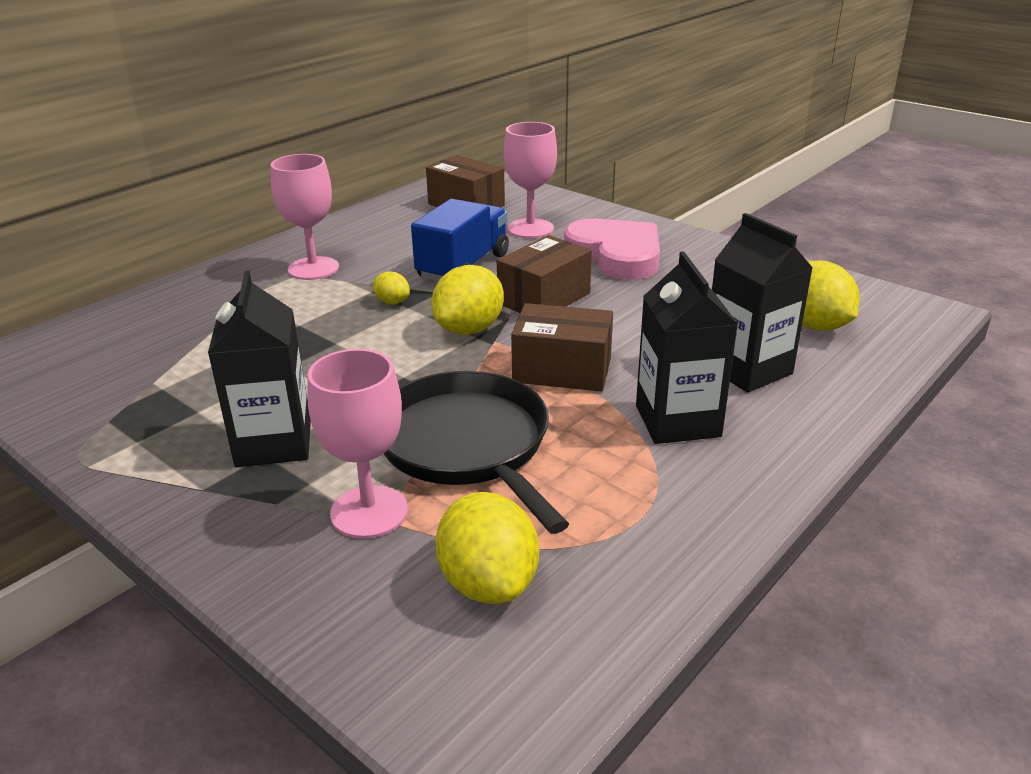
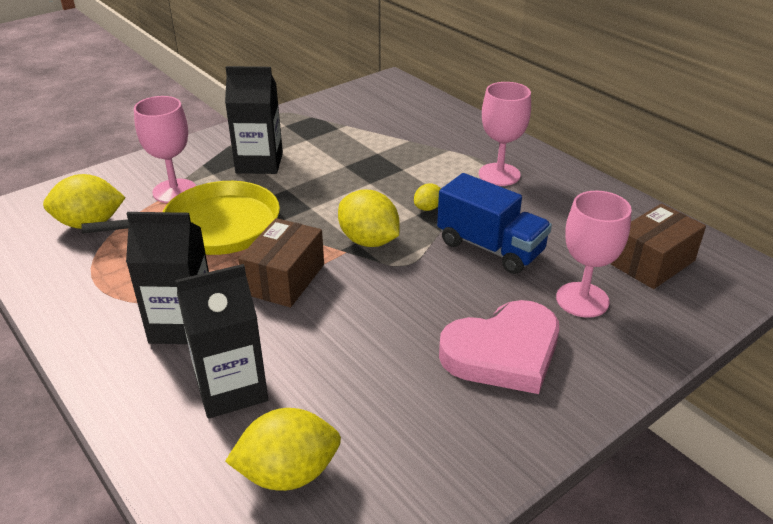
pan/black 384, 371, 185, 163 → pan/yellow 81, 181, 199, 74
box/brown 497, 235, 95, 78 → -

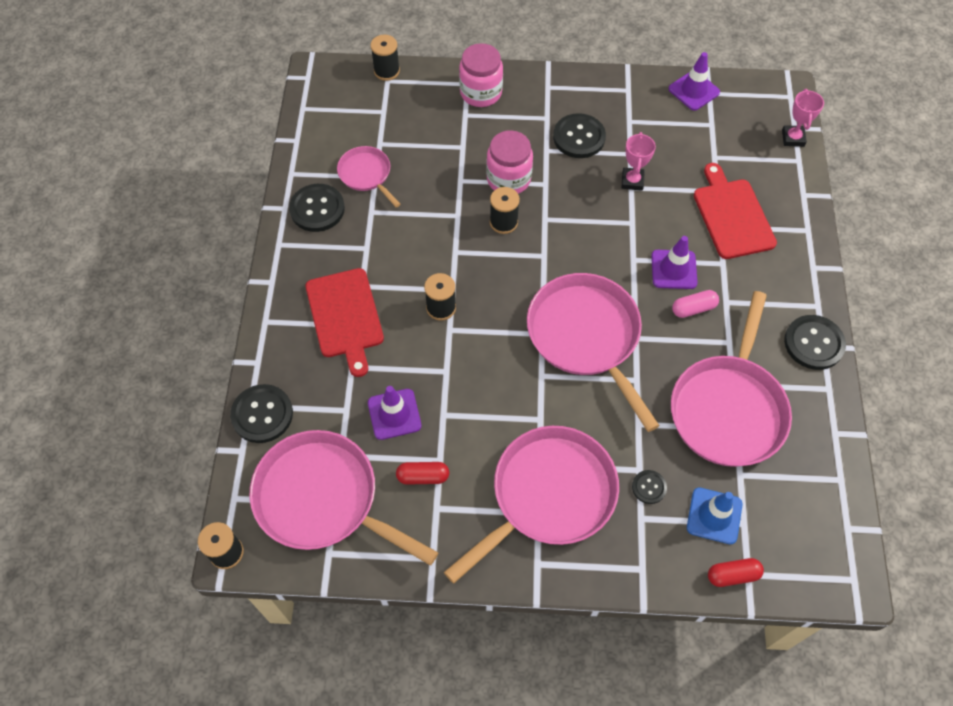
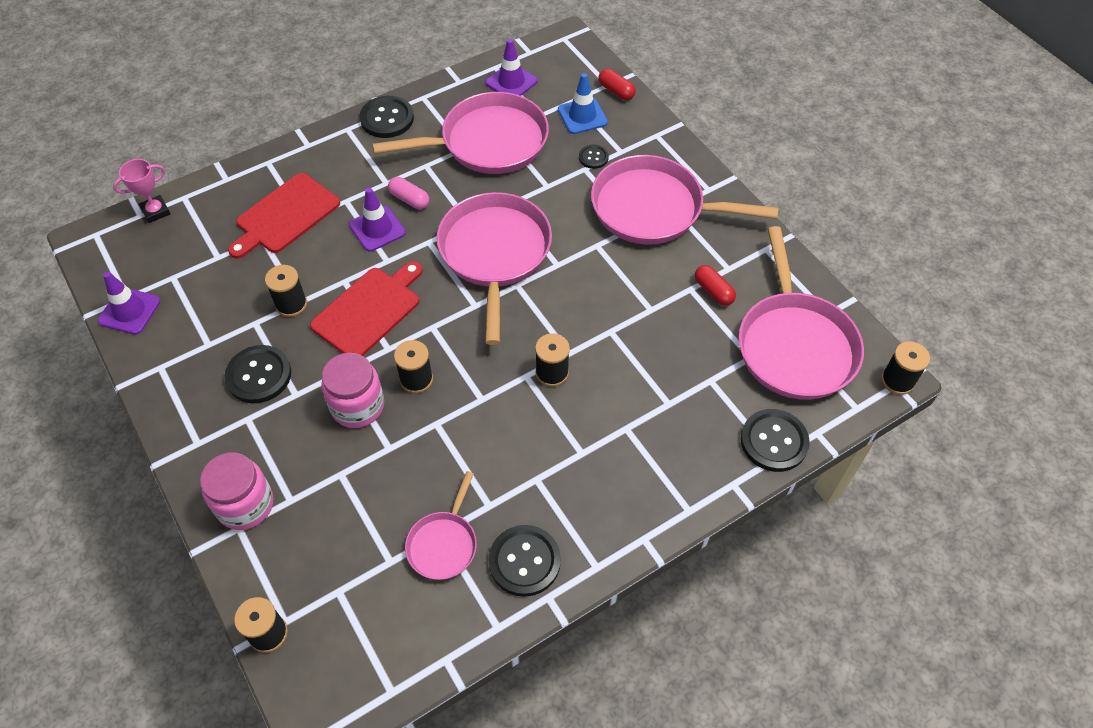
trophy/pink 621, 132, 35, 59 → spool/black 265, 265, 42, 52
cutting board/red 306, 268, 78, 109 → cutting board/red 310, 261, 113, 95, move
pan/pink 527, 273, 133, 159 → pan/pink 436, 192, 116, 153, 150 degrees clockwise
traffic cone/purple 368, 386, 53, 54 → traffic cone/purple 485, 39, 53, 57, move

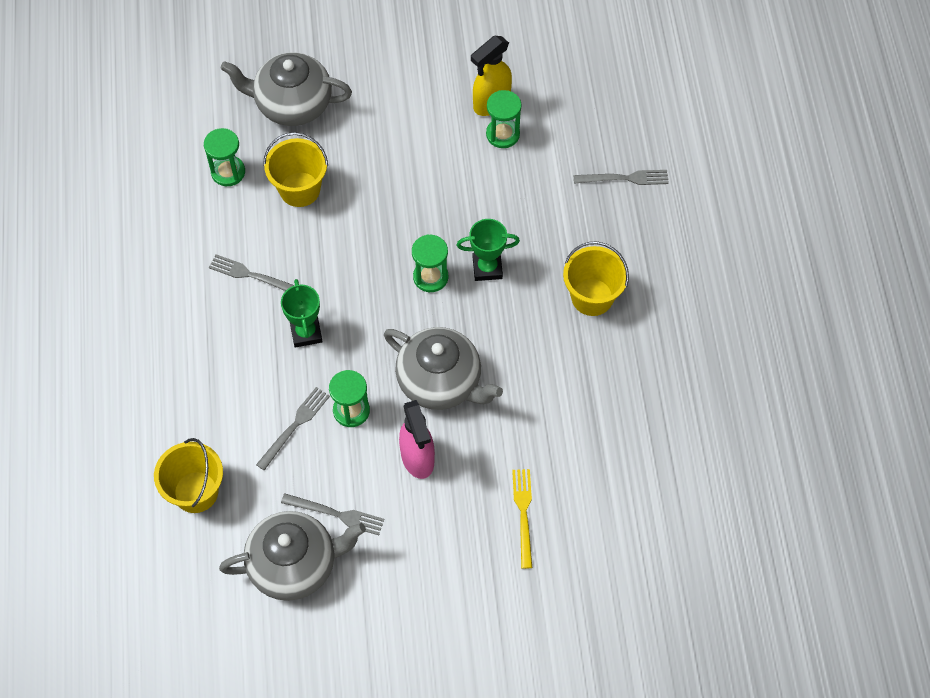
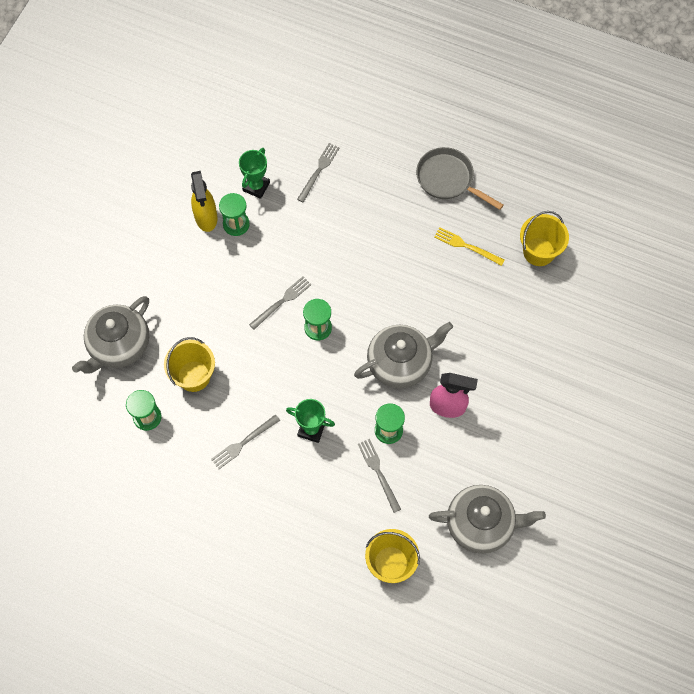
trophy/green 457, 219, 63, 62 → trophy/green 239, 148, 31, 51, move
fork/grey 281, 493, 103, 42 → fork/grey 249, 276, 63, 54, move
- → pan/grey 416, 147, 88, 63
teapot/grey 219, 511, 147, 90 → teapot/grey 429, 485, 117, 69, 75 degrees clockwise
fork/yellow 512, 469, 20, 100 → fork/yellow 434, 227, 70, 39, move
bucket/yellow 563, 241, 66, 75 → bucket/yellow 520, 211, 49, 55, move

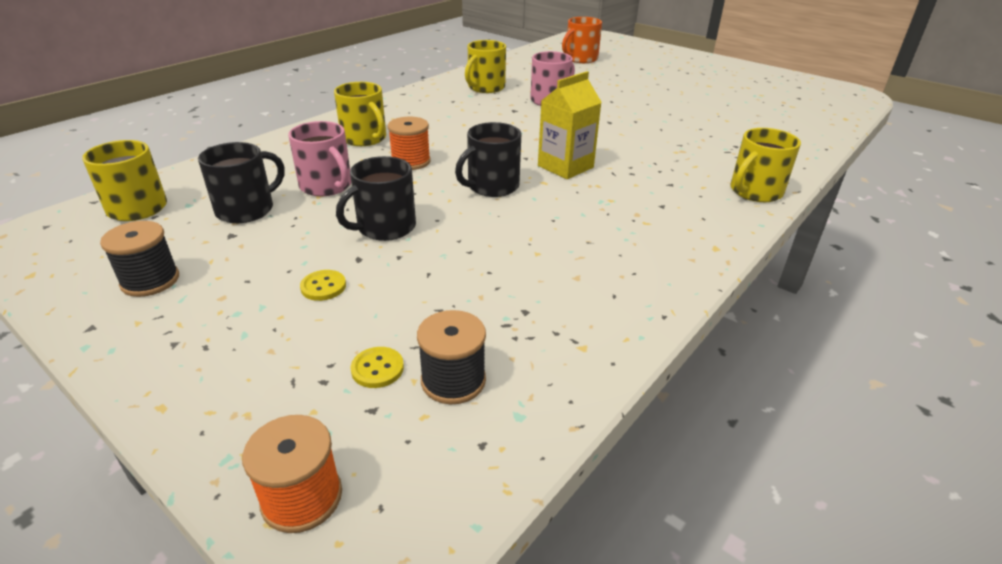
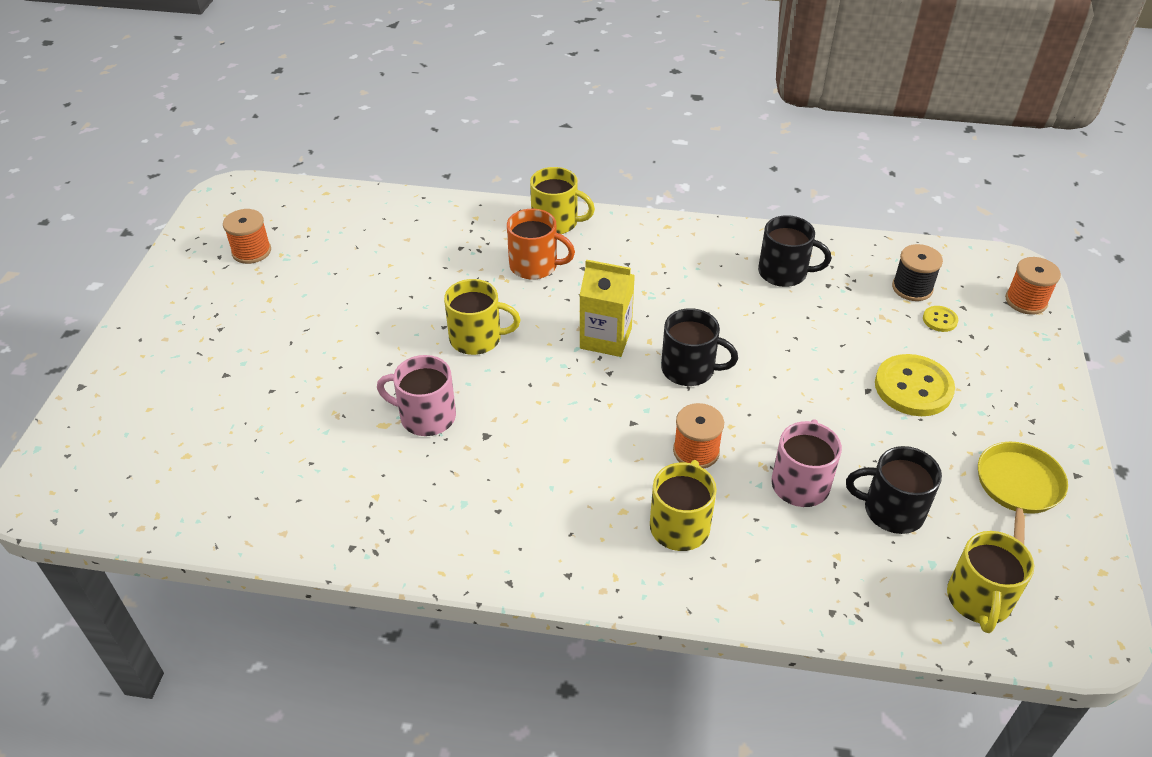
- → spool/orange 223, 209, 48, 55
mug/yellow 465, 40, 41, 53 → mug/yellow 444, 279, 77, 76, move
mug/orange 562, 17, 40, 46 → mug/orange 507, 209, 68, 71, move
mug/black 336, 156, 80, 85 → mug/black 758, 215, 73, 72, move
button/yellow 300, 270, 46, 31 → button/yellow 875, 354, 80, 62, x2.12
spool/black 100, 221, 79, 76 → pan/yellow 978, 442, 90, 103

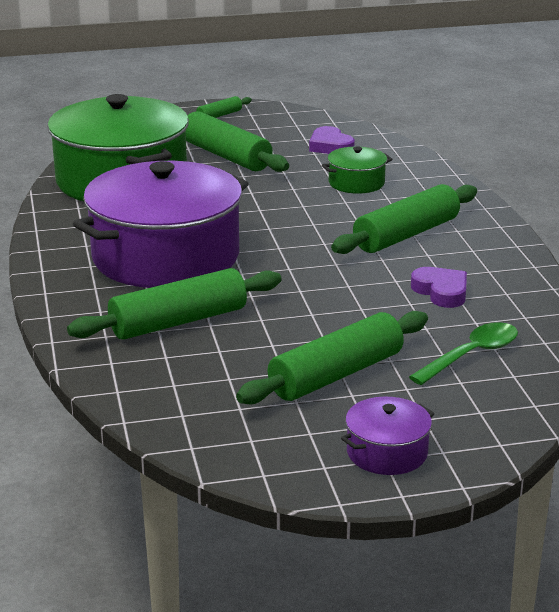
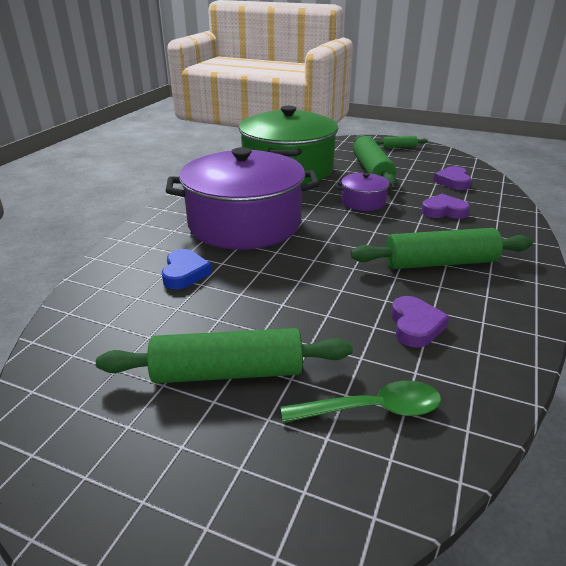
rolling pin/green 67, 268, 215, 72 → heart/blue 162, 249, 50, 40
pot/purple 341, 397, 94, 78 → pot/purple 336, 173, 59, 38, move
pot/green 322, 146, 71, 48 → heart/purple 421, 194, 49, 25

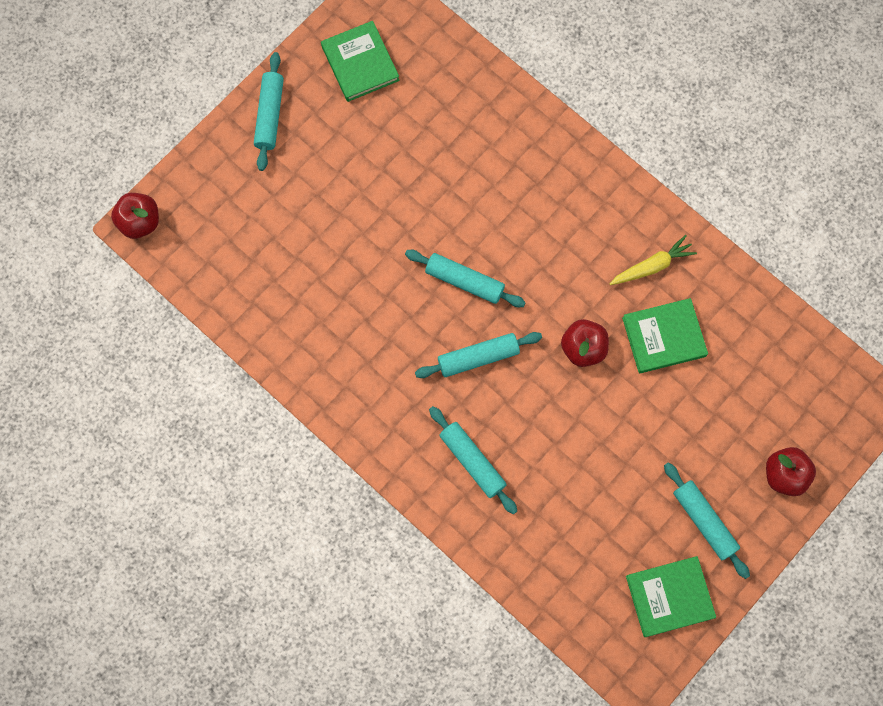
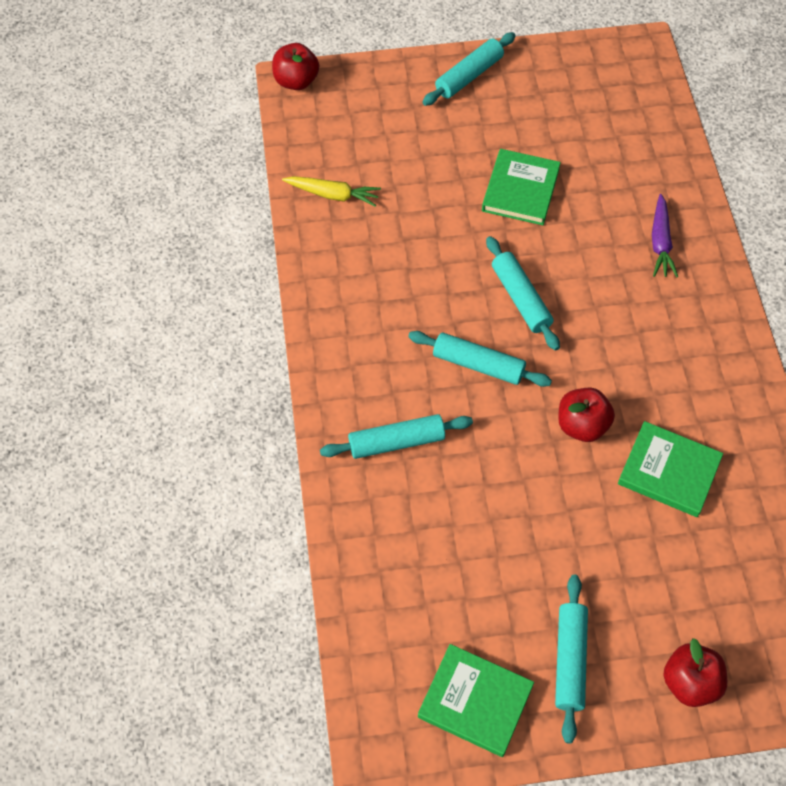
carrot/yellow 610, 235, 87, 50 → carrot/yellow 282, 176, 99, 31, move
rolling pin/turquoise 429, 406, 88, 108 → rolling pin/turquoise 320, 414, 153, 45, 75 degrees clockwise
book/green 321, 21, 78, 81 → book/green 482, 149, 79, 76, move
- → carrot/purple 652, 194, 26, 83

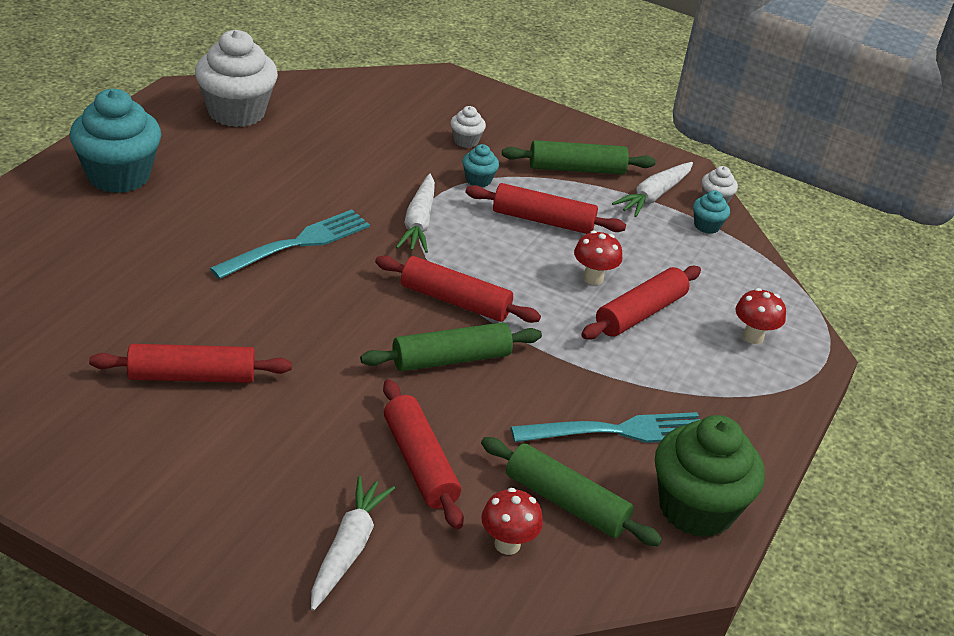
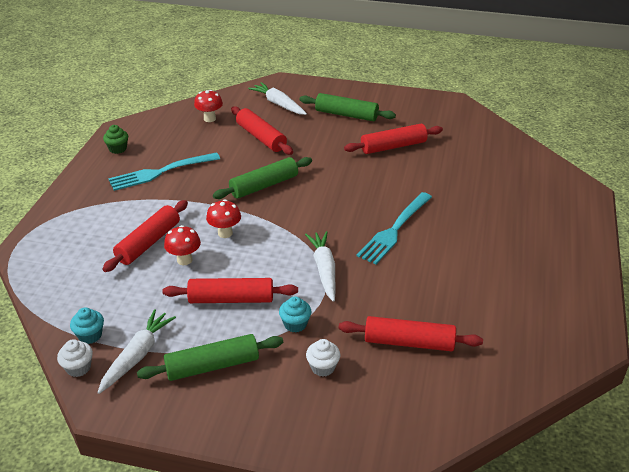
cupcake/green 655, 415, 110, 122 → cupcake/green 103, 125, 25, 29, x0.44
mushroom/red 735, 288, 51, 56 → mushroom/red 206, 199, 35, 39, move
carrot/white 311, 476, 84, 135 → carrot/white 248, 82, 59, 33, 135 degrees clockwise
rolling pin/green 481, 437, 181, 109 → rolling pin/green 299, 93, 97, 28, move
rolling pin/red 375, 256, 166, 67 → rolling pin/red 339, 316, 144, 35, move
cupcake/turquoise 70, 89, 91, 104 → -
cupcake/white 195, 30, 83, 97 → -

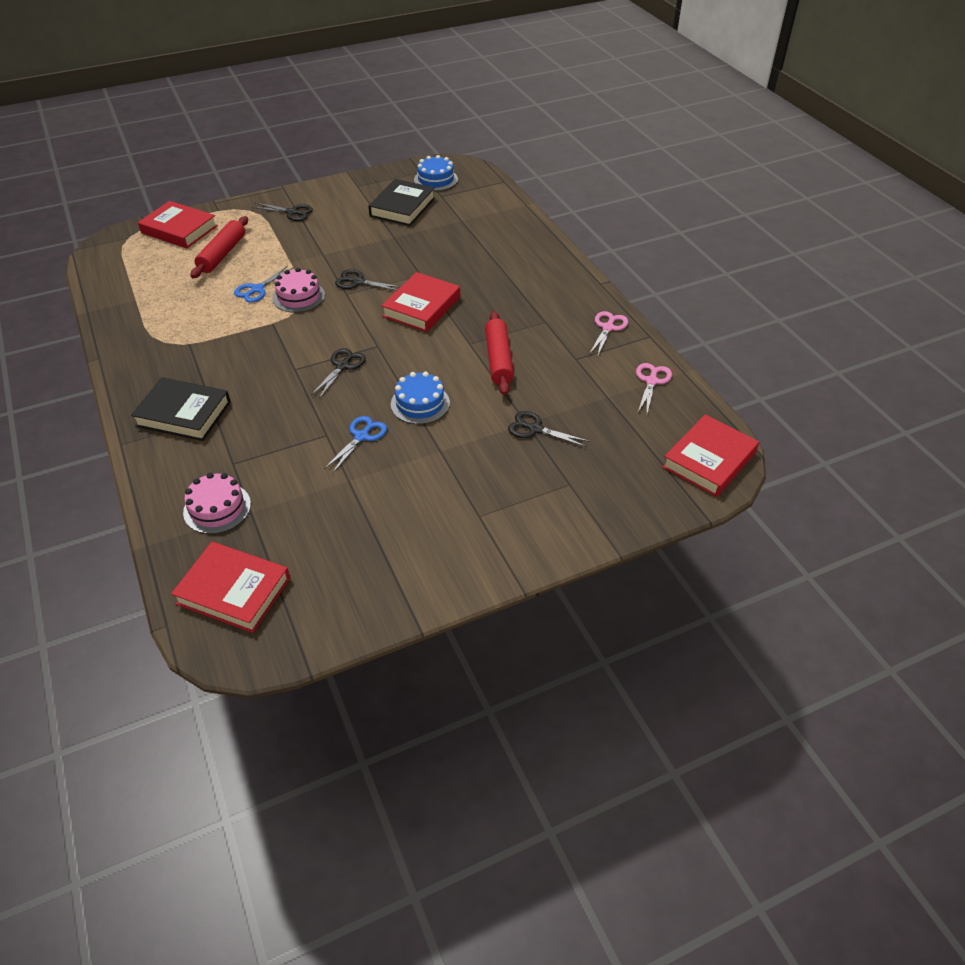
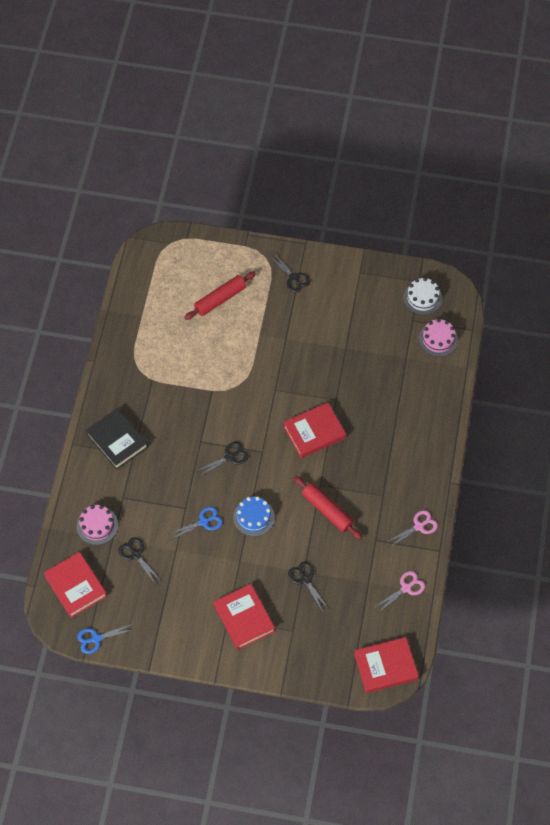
scissors/blue 234, 266, 60, 37 → scissors/blue 77, 624, 56, 30, move
scissors/black 335, 269, 66, 22 → scissors/black 118, 537, 44, 46, move
book/red 138, 201, 80, 47 → book/red 214, 584, 61, 66, move
rolling pin/red 485, 311, 29, 84 → rolling pin/red 294, 476, 68, 63, 75 degrees counterclockwise
cake/blue 414, 155, 44, 36 → cake/white 403, 277, 39, 38
cake/pink 273, 268, 52, 45 → cake/pink 419, 319, 39, 38, move
book/black 368, 179, 67, 47 → -

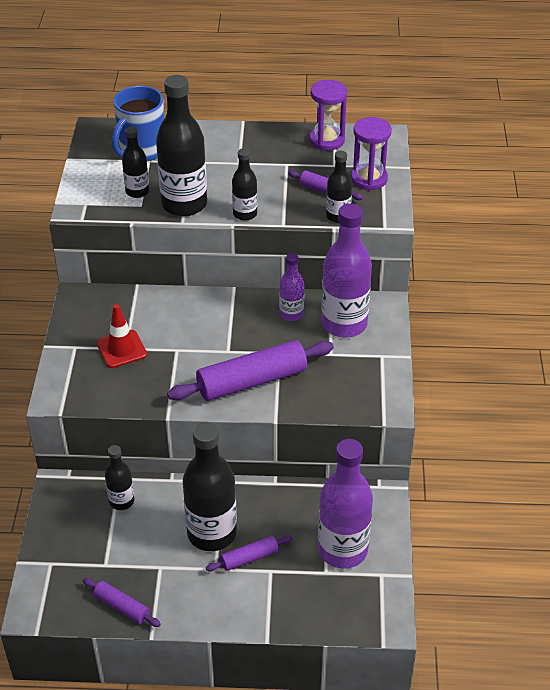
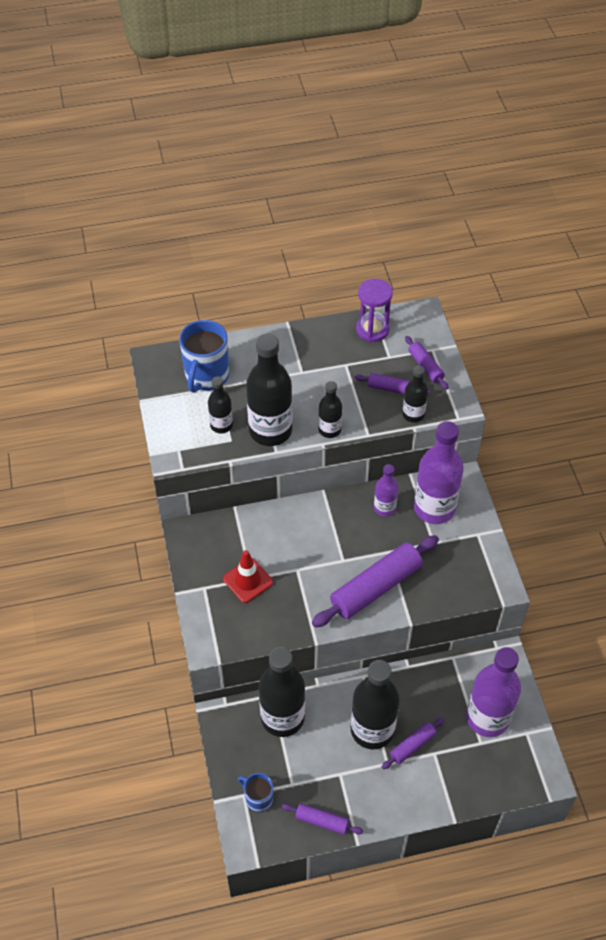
- → mug/blue 238, 773, 35, 39
bottle/black 105, 445, 29, 65 → bottle/black 259, 647, 46, 90, x1.90
hourglass/purple 351, 117, 41, 74 → rolling pin/purple 405, 336, 44, 54

